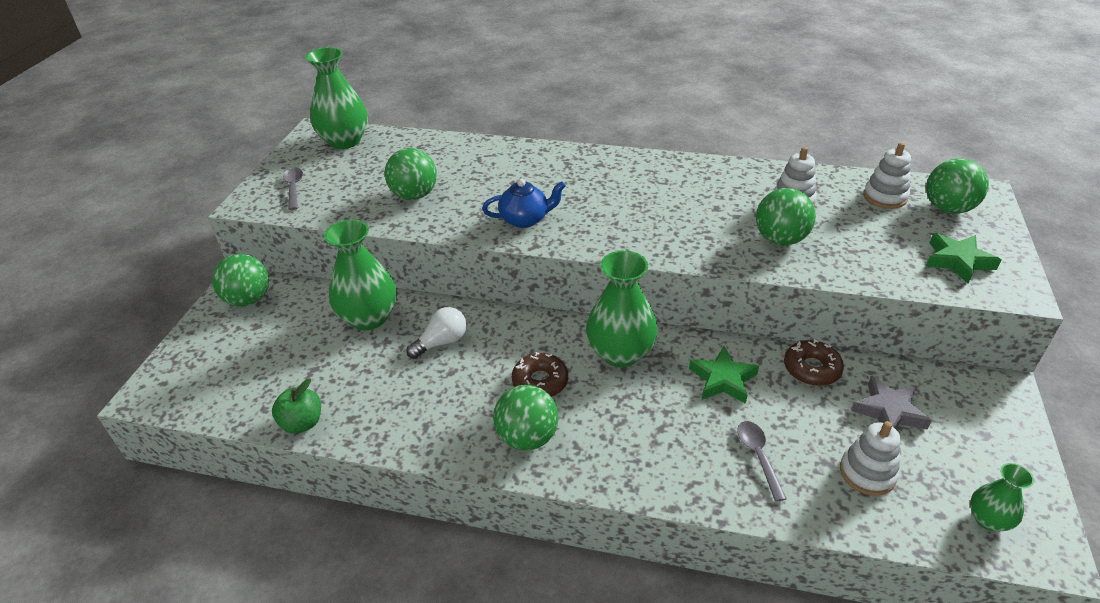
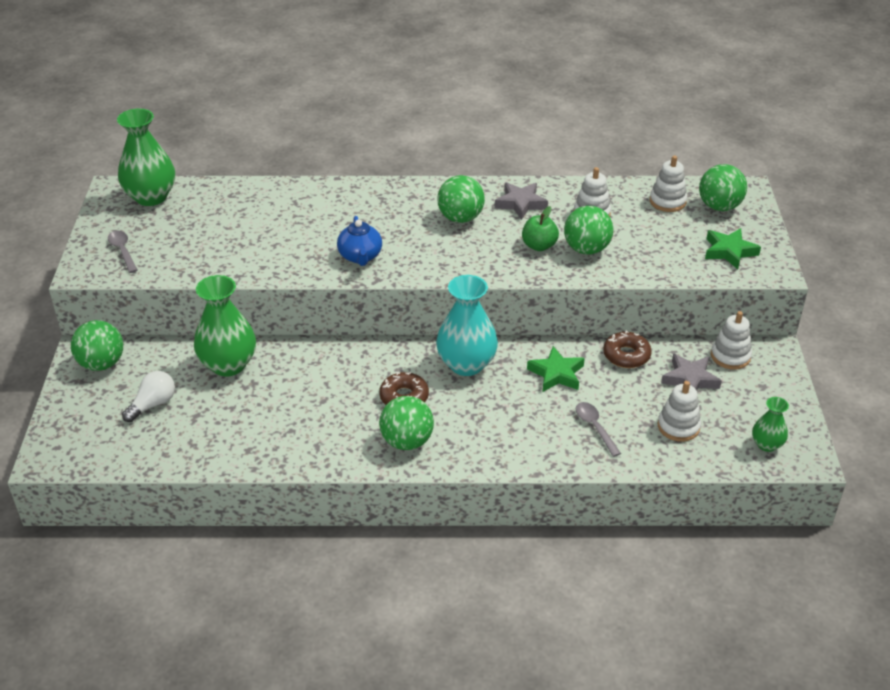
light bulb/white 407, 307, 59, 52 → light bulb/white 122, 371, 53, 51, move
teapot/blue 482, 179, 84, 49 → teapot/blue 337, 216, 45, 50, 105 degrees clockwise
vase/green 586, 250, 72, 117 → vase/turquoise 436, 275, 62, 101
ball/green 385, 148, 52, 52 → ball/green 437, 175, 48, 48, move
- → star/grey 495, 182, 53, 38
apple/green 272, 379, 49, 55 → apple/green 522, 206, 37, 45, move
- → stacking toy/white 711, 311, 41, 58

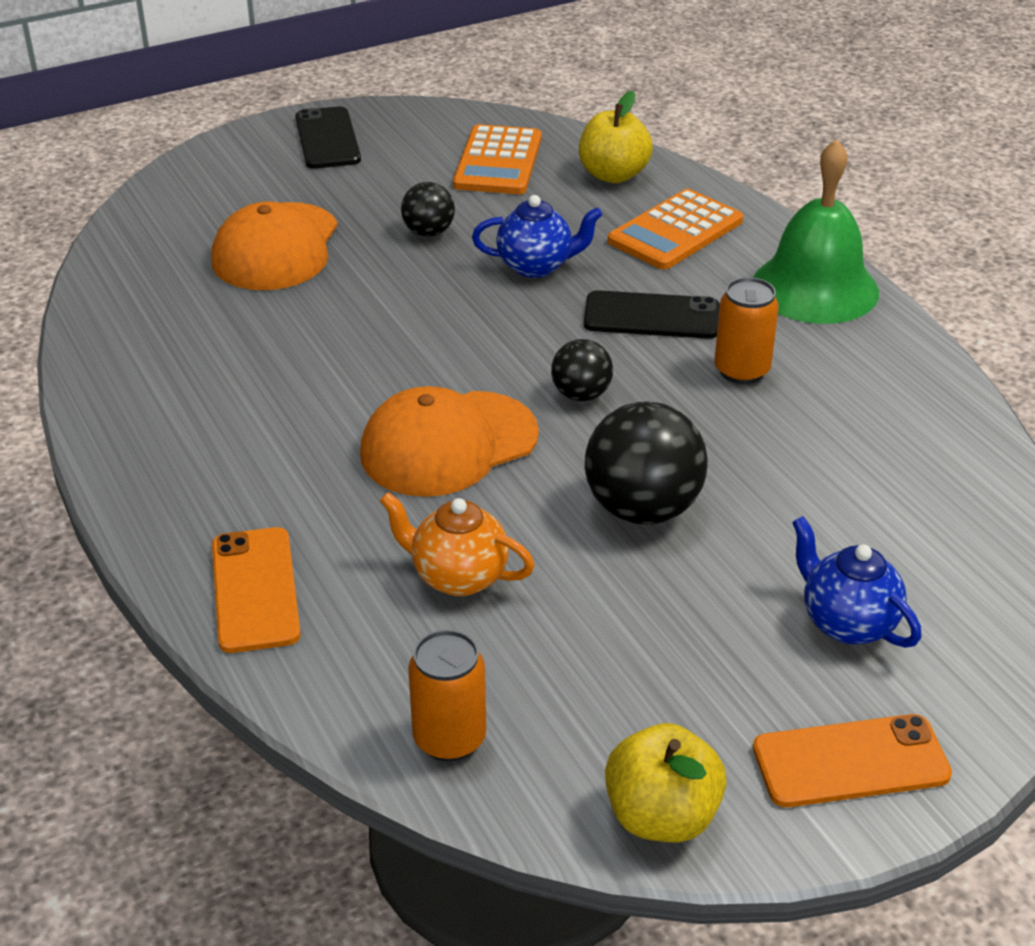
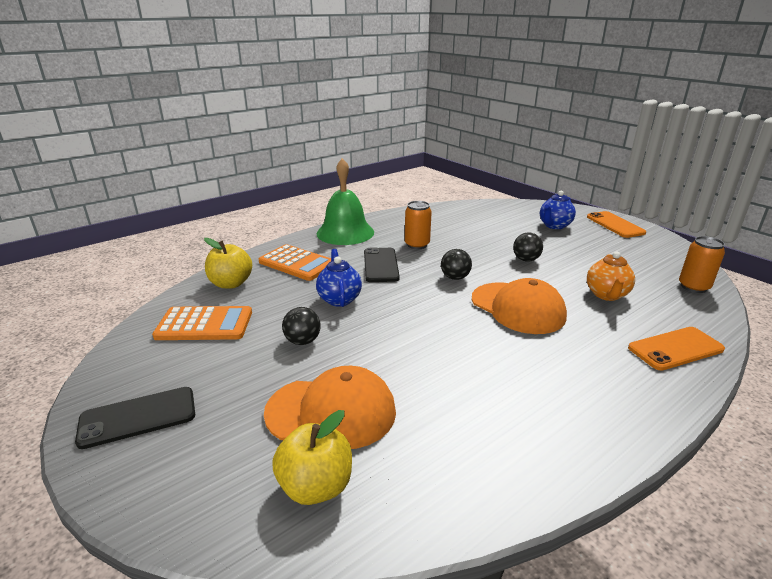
apple/yellow 605, 723, 122, 119 → apple/yellow 273, 410, 79, 95, move
ball/black 585, 401, 123, 123 → ball/black 513, 232, 30, 30, x0.56

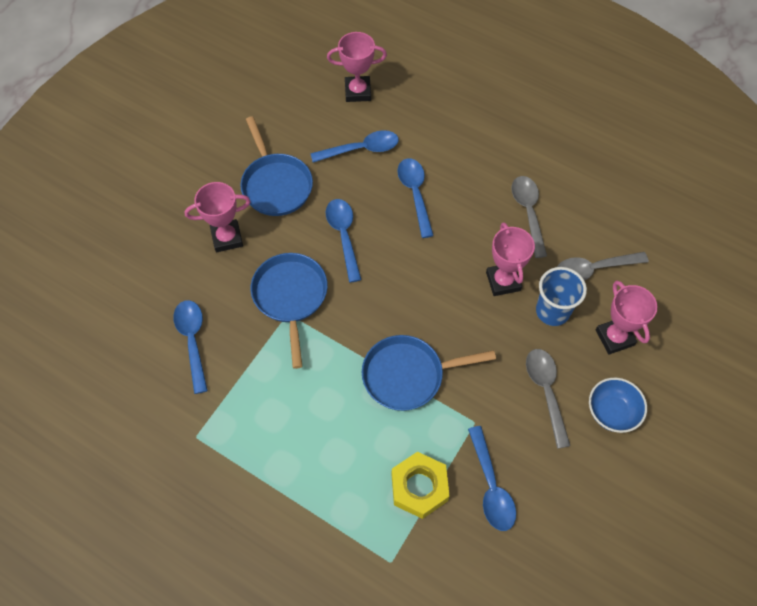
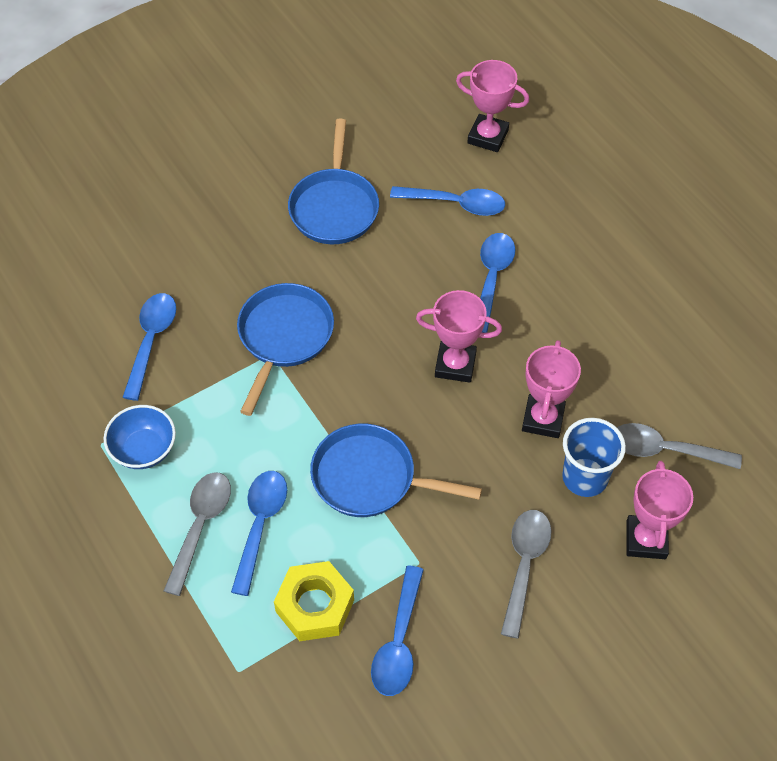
bowl/blue 589, 378, 58, 55 → bowl/blue 104, 405, 72, 64, move
spoon/grey 511, 176, 36, 82 → spoon/grey 164, 472, 67, 124, move
spoon/blue 326, 199, 36, 84 → spoon/blue 231, 471, 56, 125, move
trophy/pink 184, 182, 67, 70 → trophy/pink 416, 290, 86, 93, move

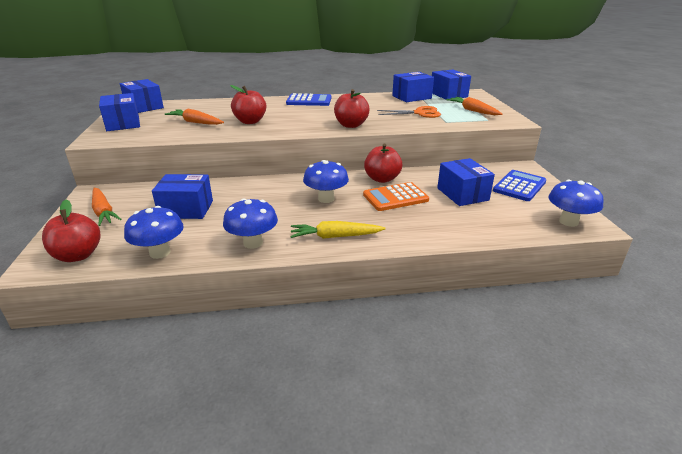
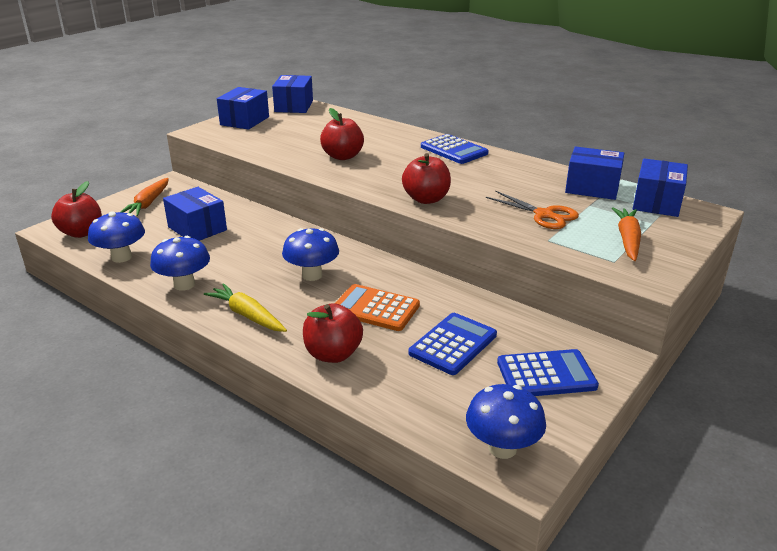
apple/red 364, 144, 38, 39 → apple/red 303, 303, 60, 60, move
box/blue 437, 158, 58, 48 → calculator/blue 408, 313, 89, 62
carrot/orange 165, 109, 59, 16 → -

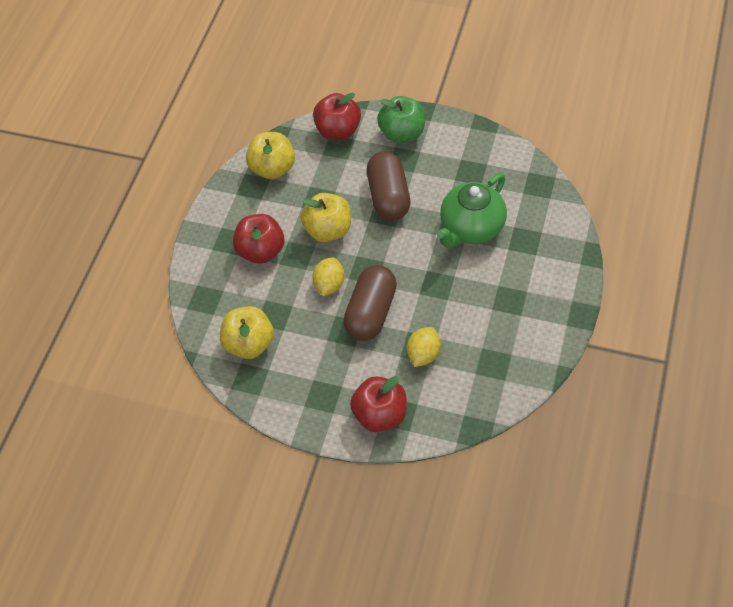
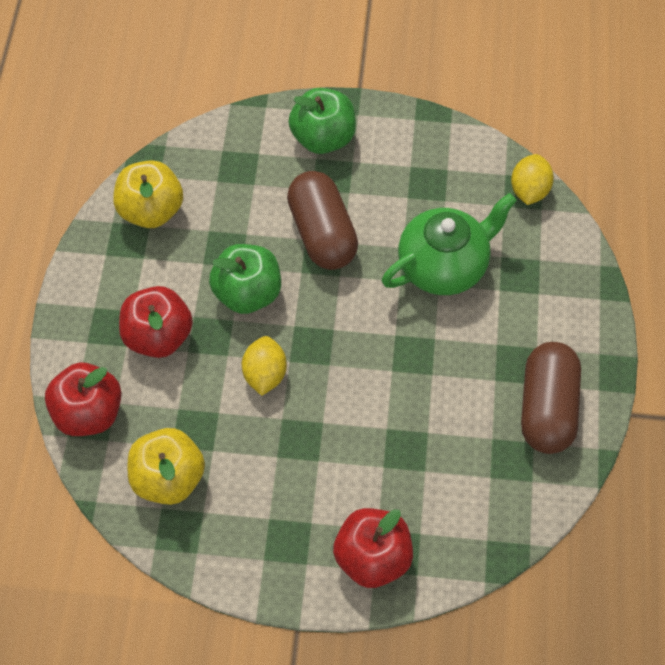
apple/red 313, 93, 48, 47 → apple/red 45, 363, 77, 73, move
apple/yellow 301, 193, 50, 49 → apple/green 209, 244, 72, 70
teapot/green 436, 173, 71, 75 → teapot/green 382, 193, 135, 102, 150 degrees counterclockwise
lemon/yellow 407, 327, 34, 40 → lemon/yellow 511, 154, 43, 51, move
capsule/brown 343, 265, 54, 76 → capsule/brown 521, 342, 60, 112, move

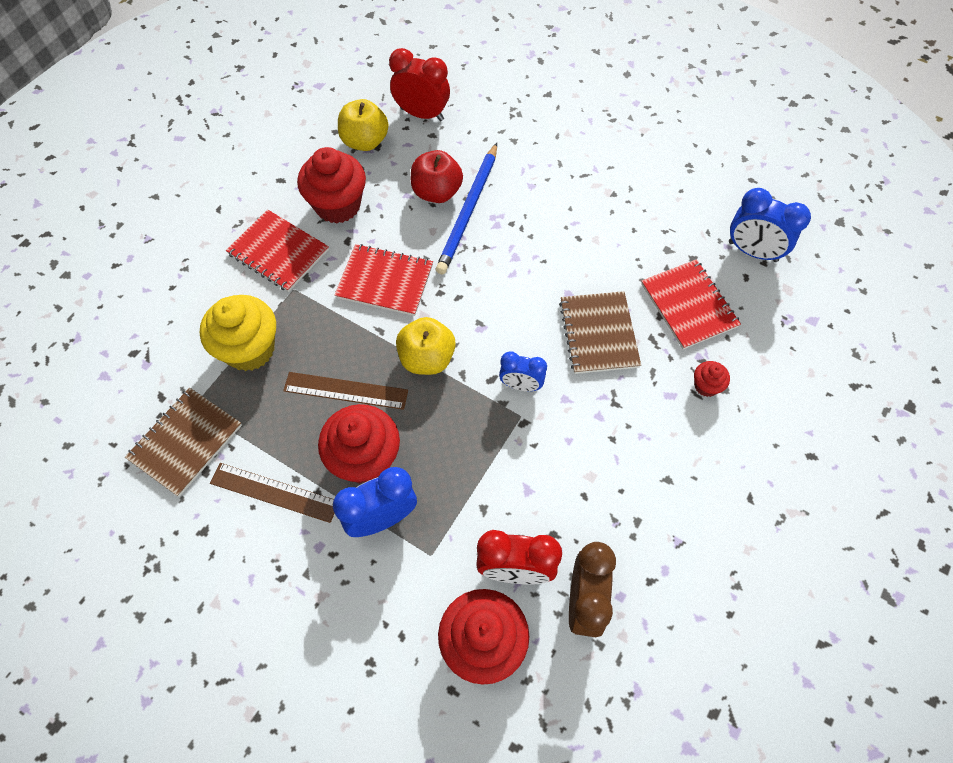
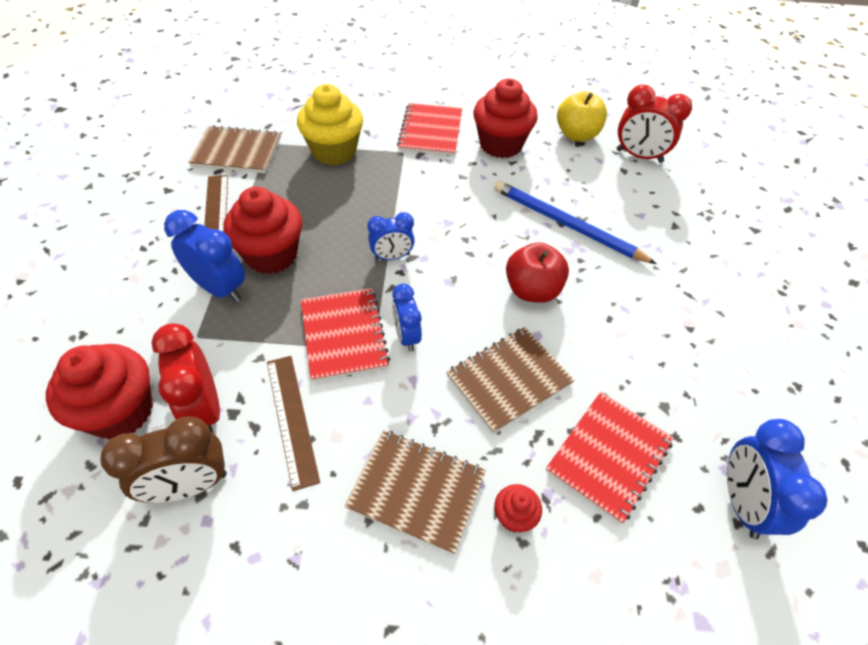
ruler/brown 283, 372, 125, 38 → ruler/brown 267, 356, 53, 135, move
notebook/red 335, 244, 98, 72 → notebook/red 301, 288, 89, 94, move
- → notebook/brown 344, 430, 142, 124
apple/yellow 396, 317, 60, 58 → clock/blue 368, 212, 47, 48
pencil/blue 436, 143, 61, 131 → pencil/blue 494, 181, 163, 83, 45 degrees clockwise
apple/red 411, 150, 52, 53 → apple/red 506, 242, 63, 61, move
clock/red 389, 48, 61, 73 → clock/red 617, 85, 75, 78, 120 degrees clockwise

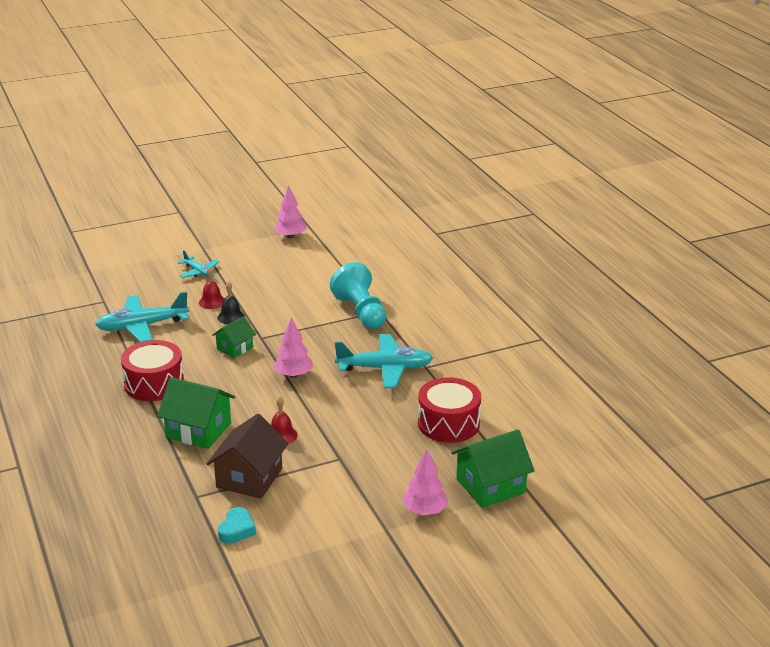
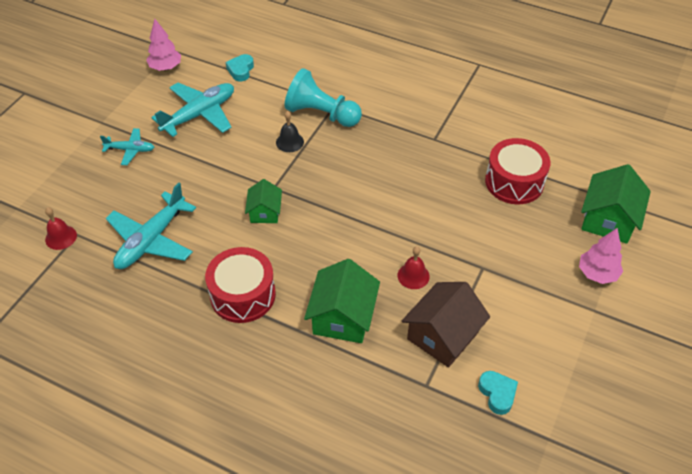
bell/red 199, 267, 25, 42 → bell/red 45, 207, 32, 43, move
plane/turquoise 335, 334, 98, 54 → plane/turquoise 151, 83, 83, 54, move
- → heart/turquoise 226, 54, 28, 27
bell/black 217, 281, 28, 43 → bell/black 276, 111, 28, 41, move
house/green 157, 377, 78, 72 → house/green 304, 259, 76, 84, 60 degrees counterclockwise
house/brown 207, 414, 81, 85 → house/brown 402, 282, 88, 86, 60 degrees clockwise
tree/pink 274, 317, 39, 61 → -

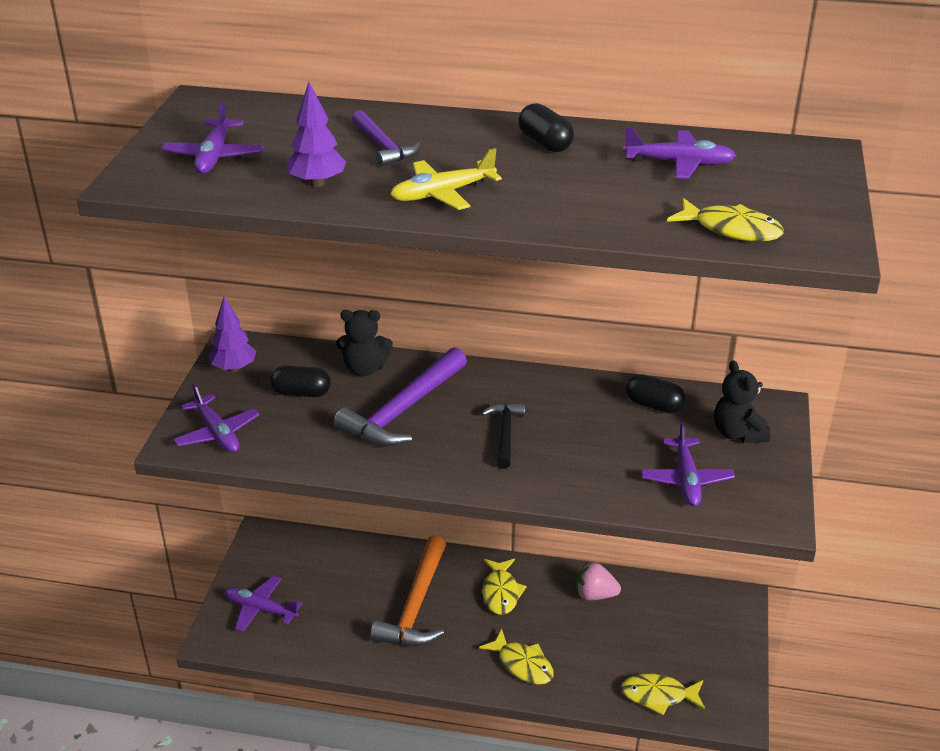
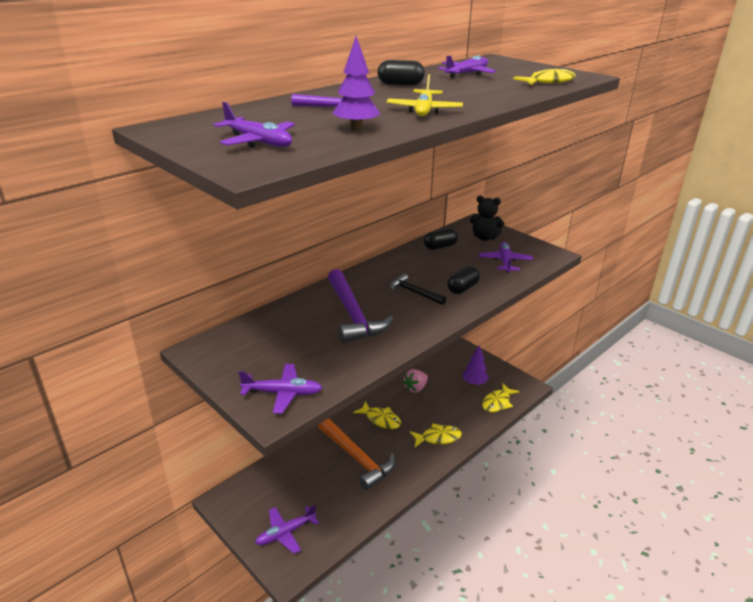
capsule/black 270, 365, 61, 32 → capsule/black 447, 266, 33, 28, move
tree/purple 208, 297, 48, 75 → tree/purple 463, 345, 26, 40, move
plane/purple 641, 422, 94, 84 → plane/purple 479, 242, 54, 31, 120 degrees counterclockwise
teddy bear/black 336, 310, 57, 66 → -

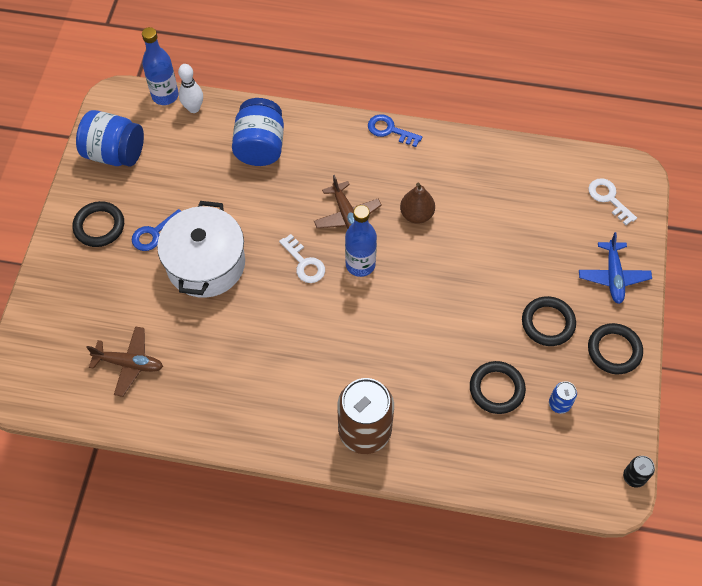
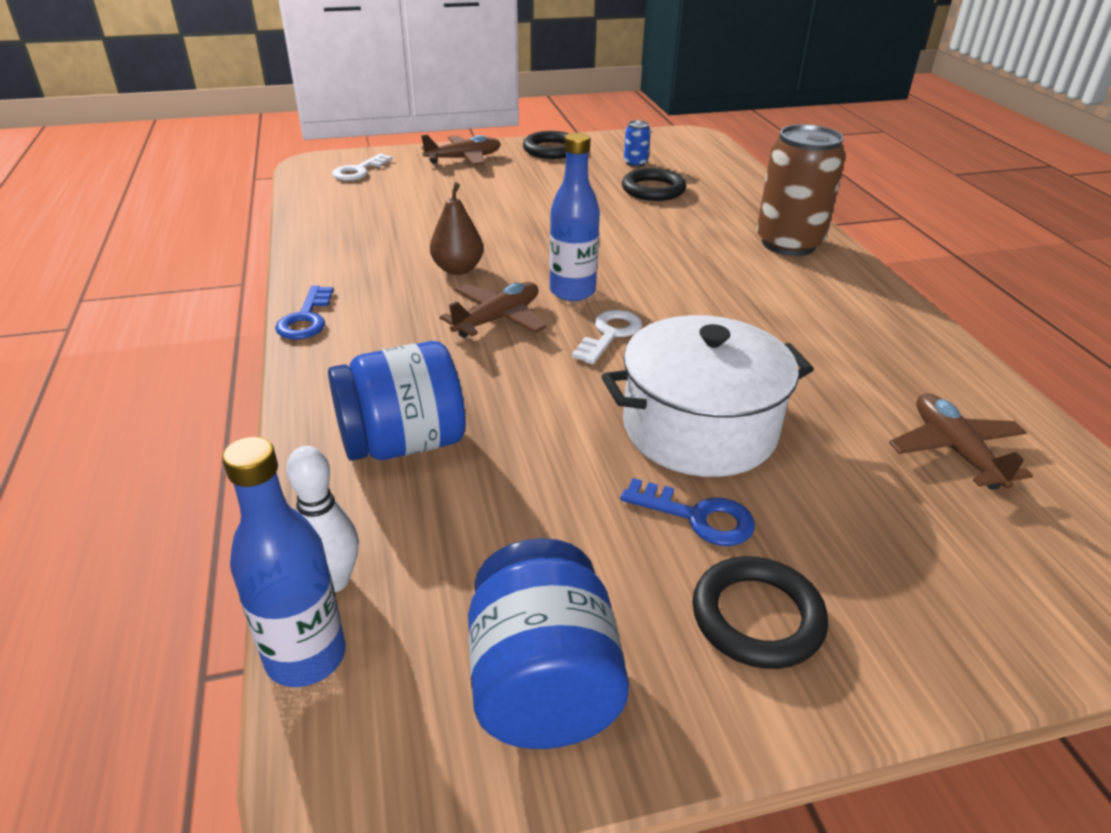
plane/blue 579, 232, 73, 72 → plane/brown 421, 135, 80, 30
ring/black 522, 296, 54, 50 → -
can/black 623, 456, 32, 32 → -

